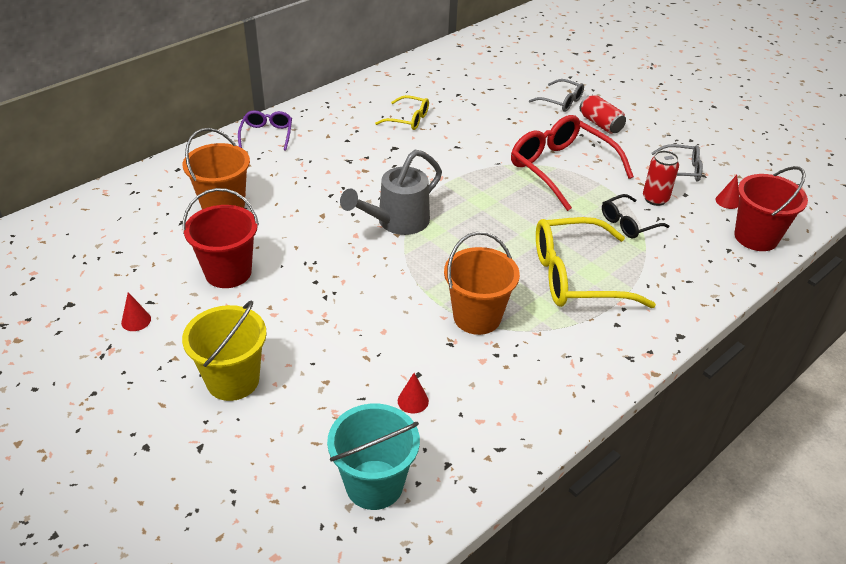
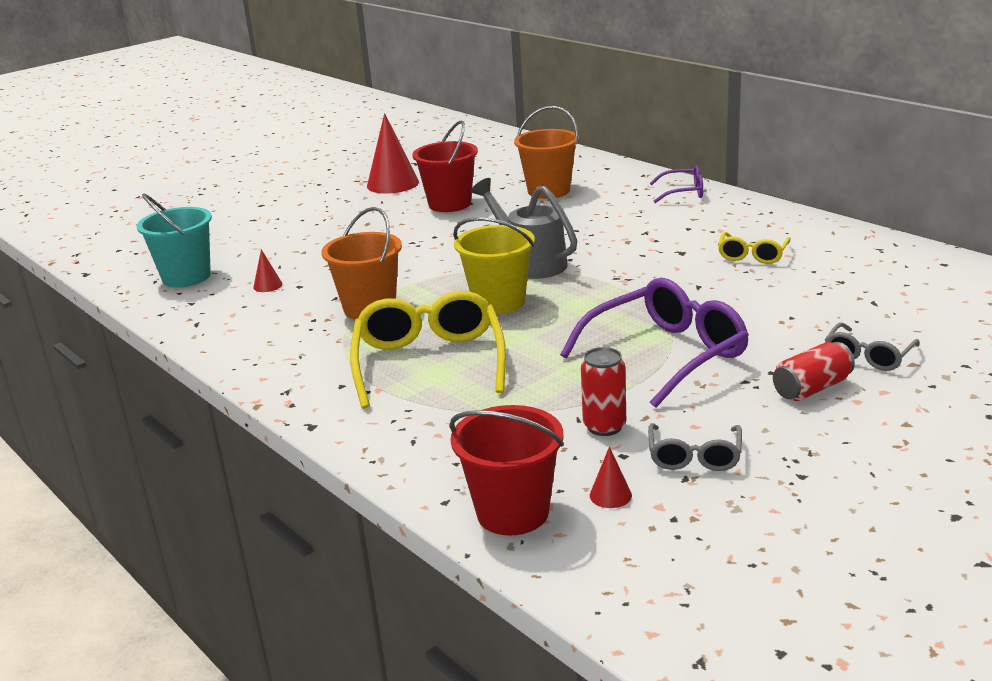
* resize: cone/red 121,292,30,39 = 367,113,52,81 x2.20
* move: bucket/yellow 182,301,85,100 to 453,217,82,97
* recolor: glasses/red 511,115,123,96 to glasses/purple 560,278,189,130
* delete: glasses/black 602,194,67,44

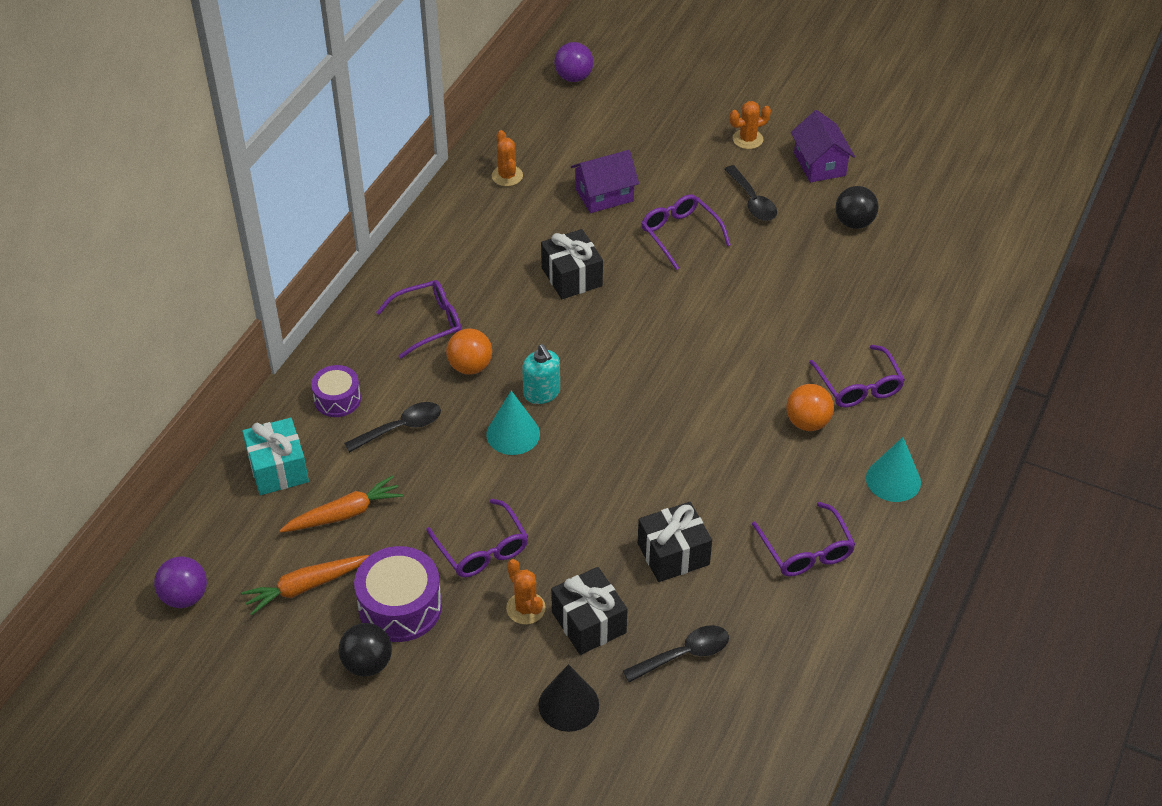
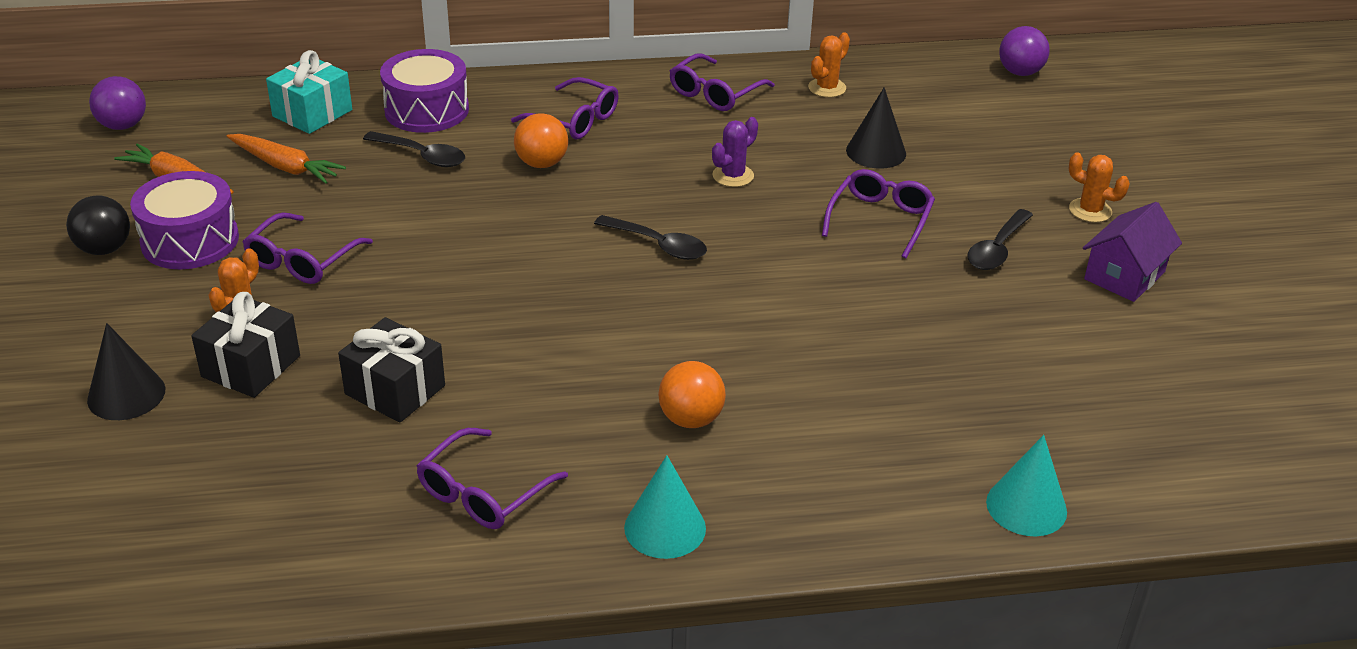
* resize: drum/purple 311,365,50,52 = 380,49,89,84 x1.62
* move: spoon/black 623,625,106,58 to 594,215,113,45
* move: glasses/purple 809,345,96,62 to 670,54,105,57
* replace: gift/black 541,229,62,70 to cactus/purple 712,117,46,70
* replace: house/purple 571,150,68,63 to cone/black 846,87,60,82
* move: cone/turquoise 486,391,54,64 to 986,435,81,101
* delete: soap dispenser/turquoise 522,344,38,60
* delete: ball/black 835,186,44,43

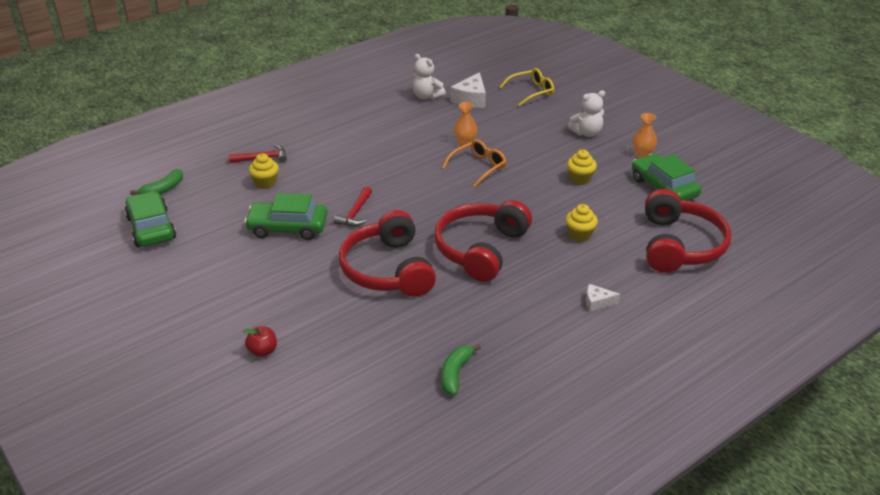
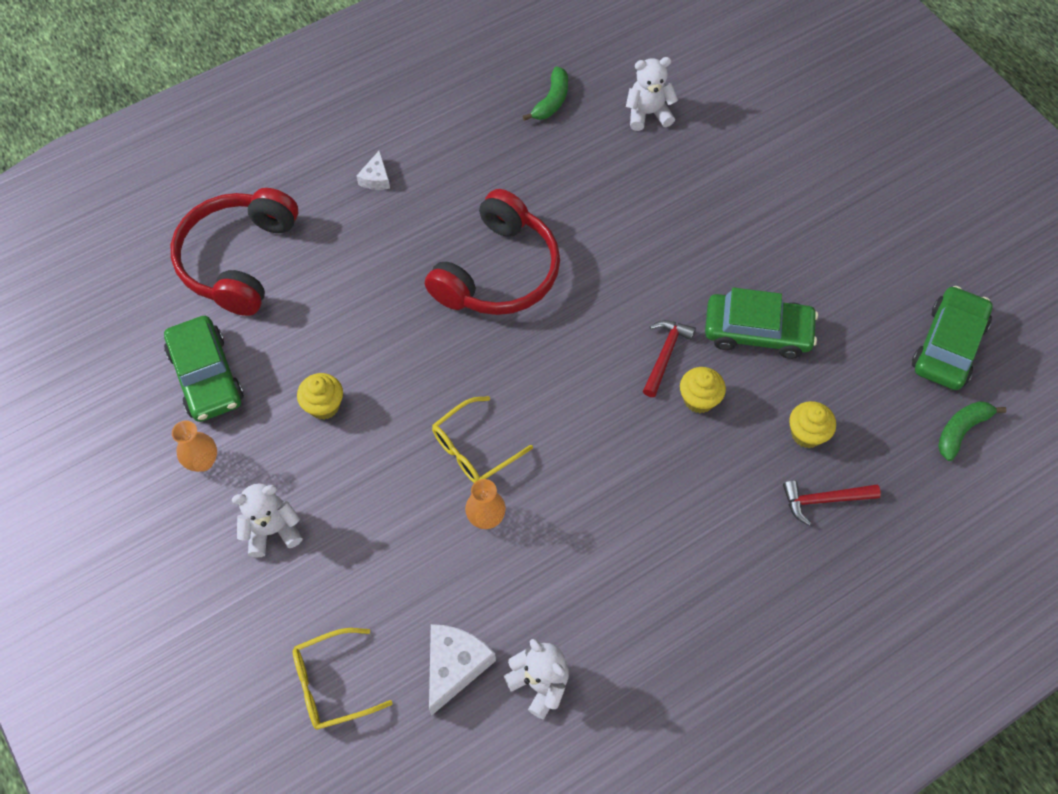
* rotate: cheese/white 586,284,34,28 = 357,150,33,40 90 degrees clockwise
* recolor: glasses/orange 442,139,64,48 to glasses/yellow 432,396,101,87
* insert: teddy bear/white 626,57,52,74
* move: cupcake/yellow 565,204,33,38 to 680,367,46,46
* rotate: car/green 125,191,51,56 = 912,286,81,104 135 degrees counterclockwise
* delete: apple/red 243,326,34,31
* delete: headphones/red 339,210,97,87

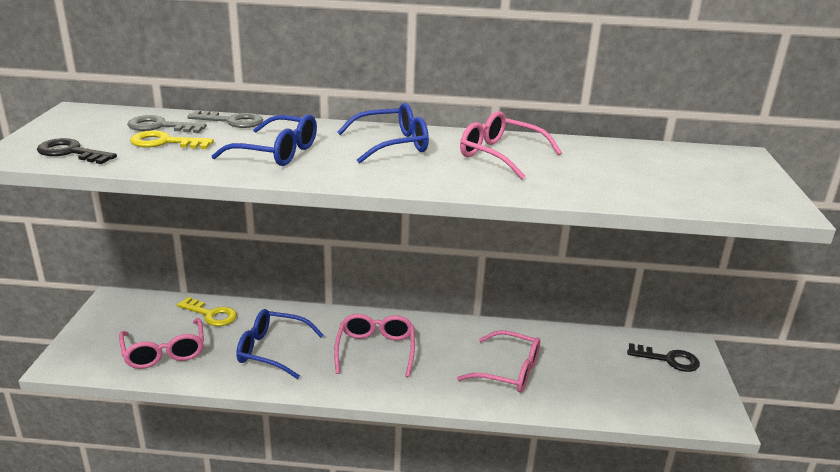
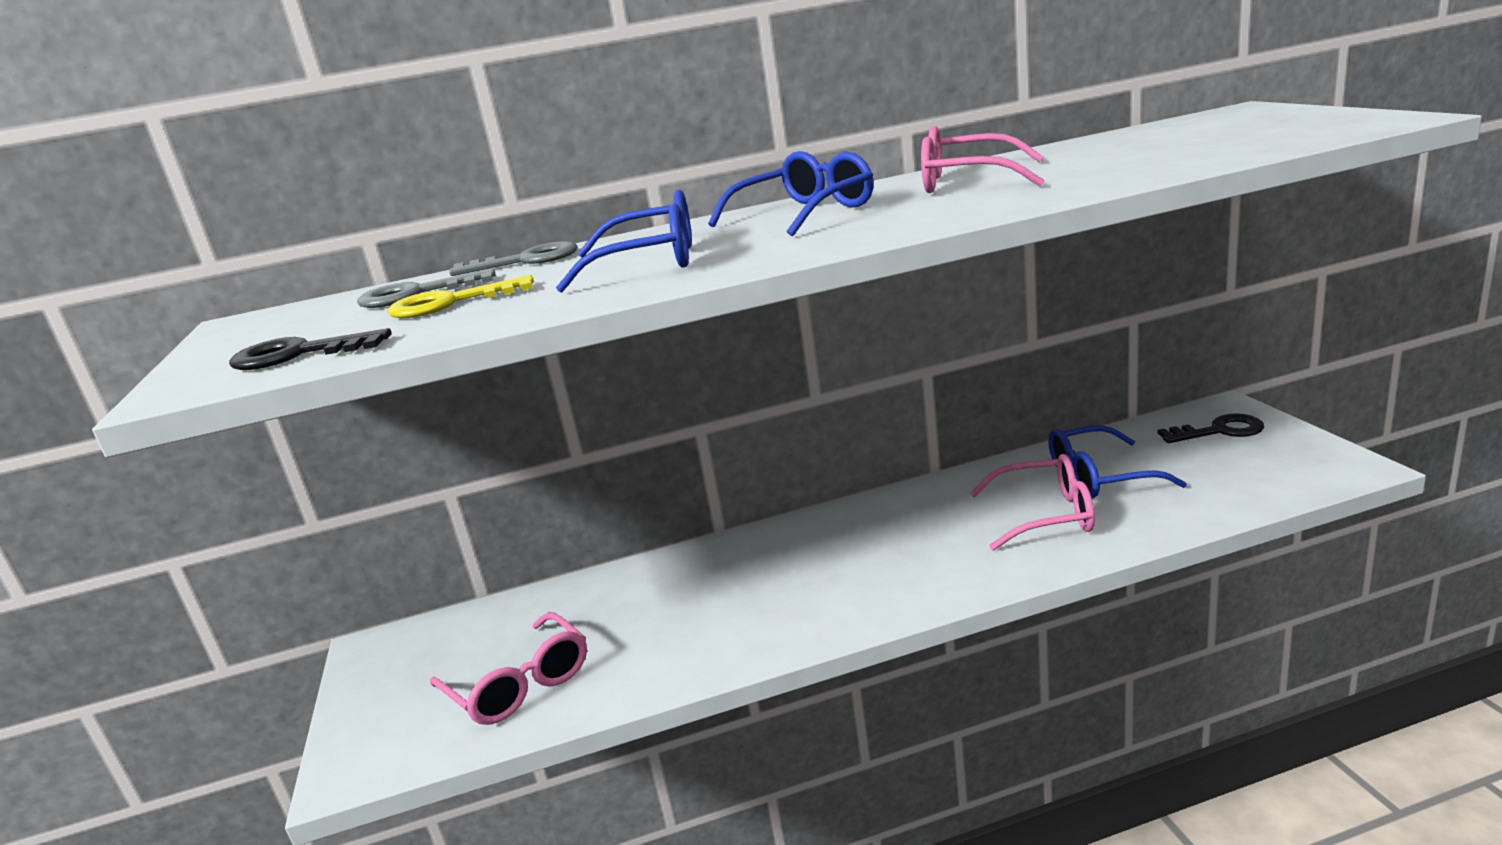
* move: glasses/blue 236,309,88,70 to 1048,425,139,73
* delete: key/yellow 177,297,60,29
* delete: glasses/pink 334,314,81,63

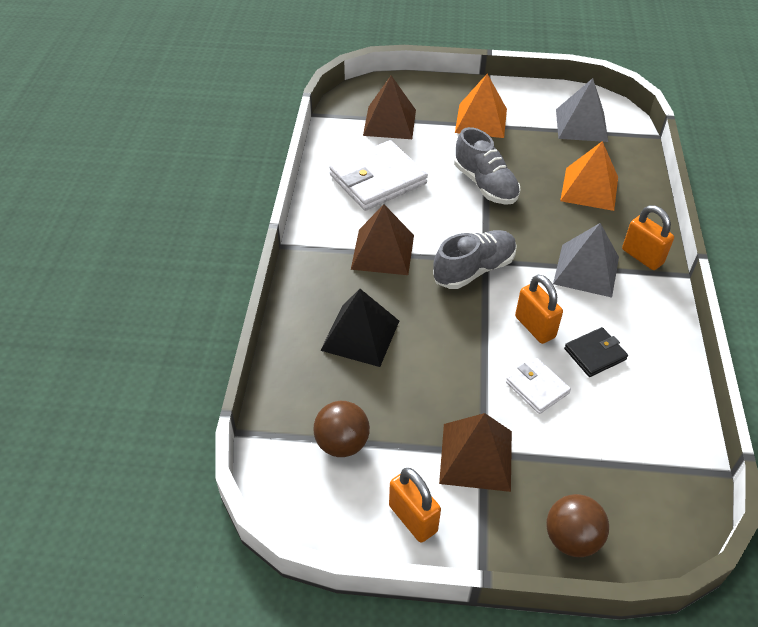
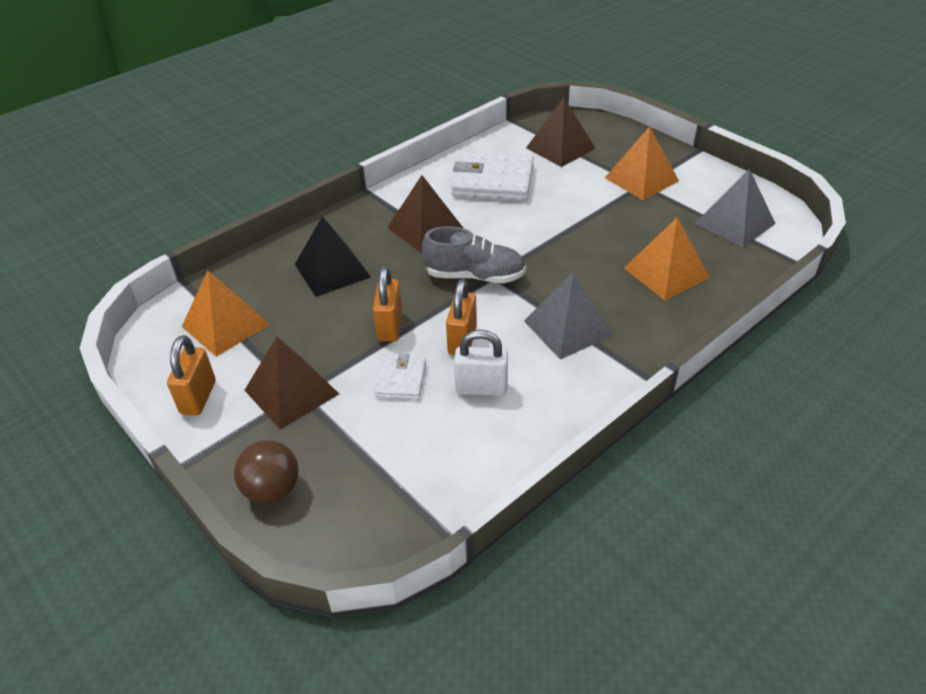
* replace: ball/brown 313,401,57,56 to pyramid/orange 181,271,89,86
* move: padlock/orange 622,205,52,65 to 373,266,29,76
* replace: wallet/black 564,327,64,50 to padlock/white 454,330,54,66
* delete: shoe/grey 454,127,66,78

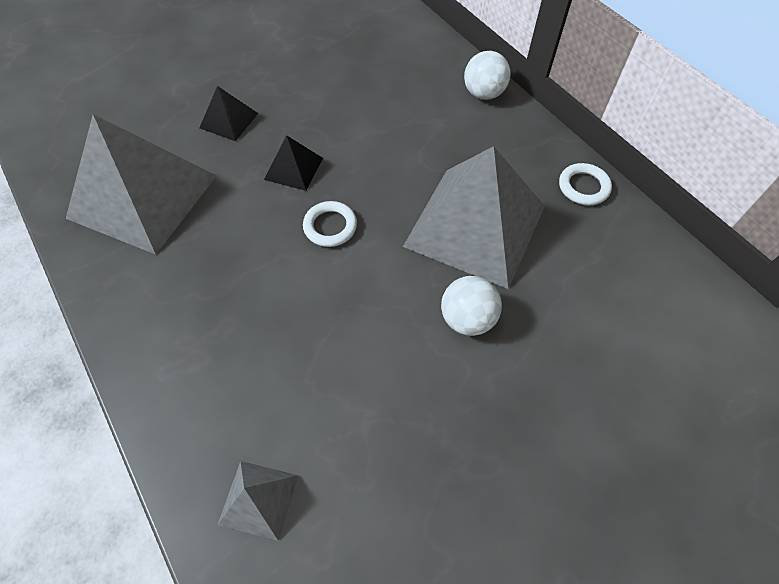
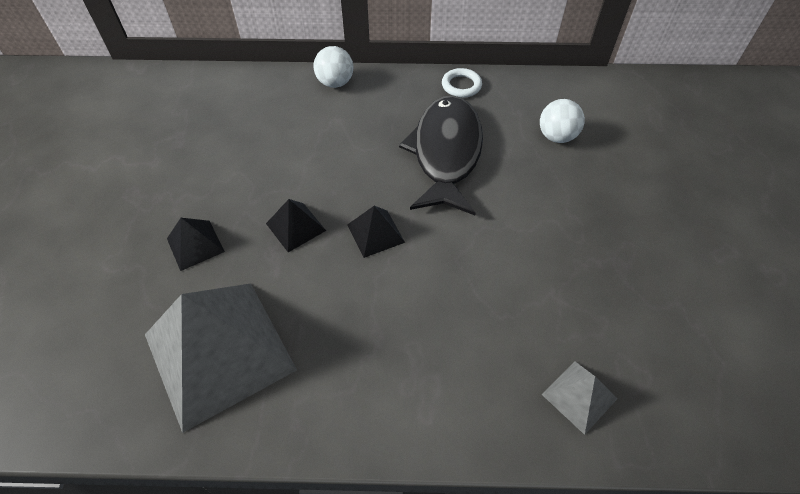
* replace: ring/white 303,201,54,46 to pyramid/black 347,206,58,52
* replace: pyramid/grey 403,146,142,143 to fish/black 399,95,84,120
* move: ball/white 441,276,61,60 to 540,99,45,44

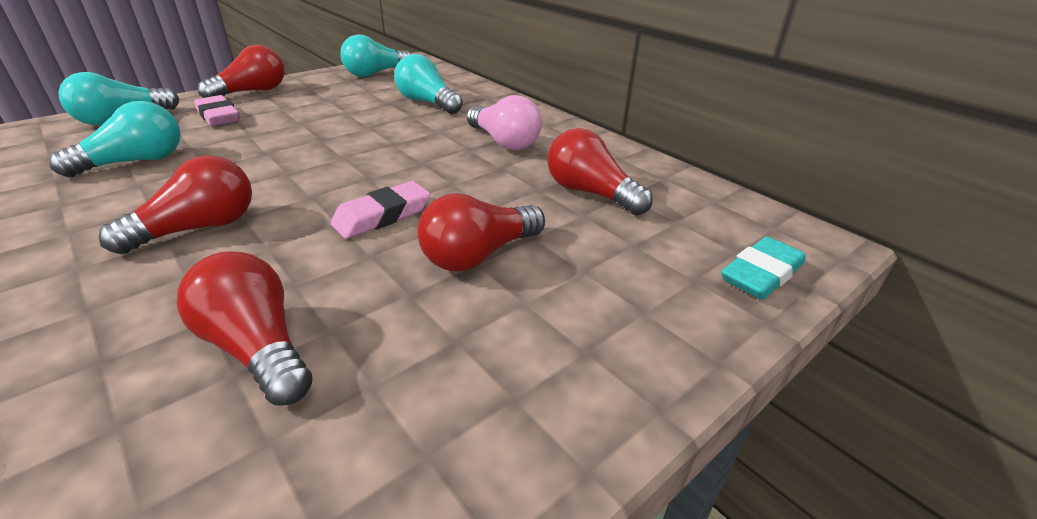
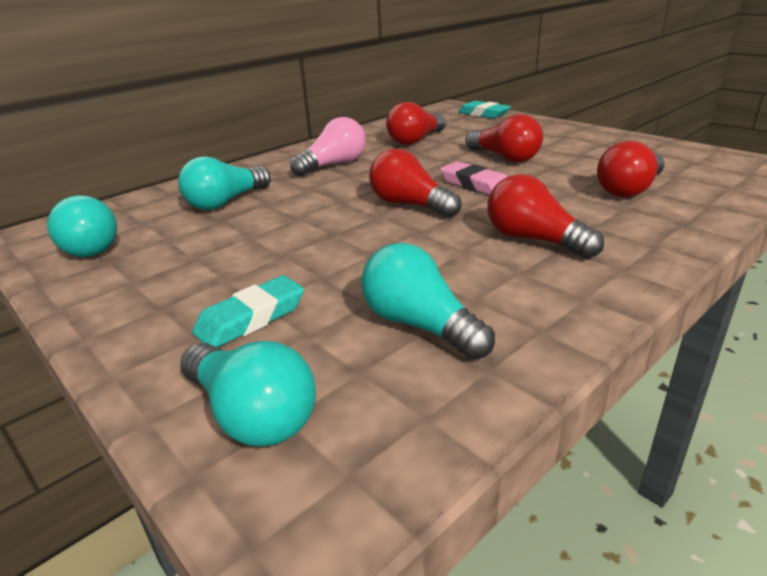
* recolor: eraser/pink 194,95,46,31 to eraser/turquoise 192,275,112,73
* move: light bulb/red 198,45,87,53 to 369,149,92,69

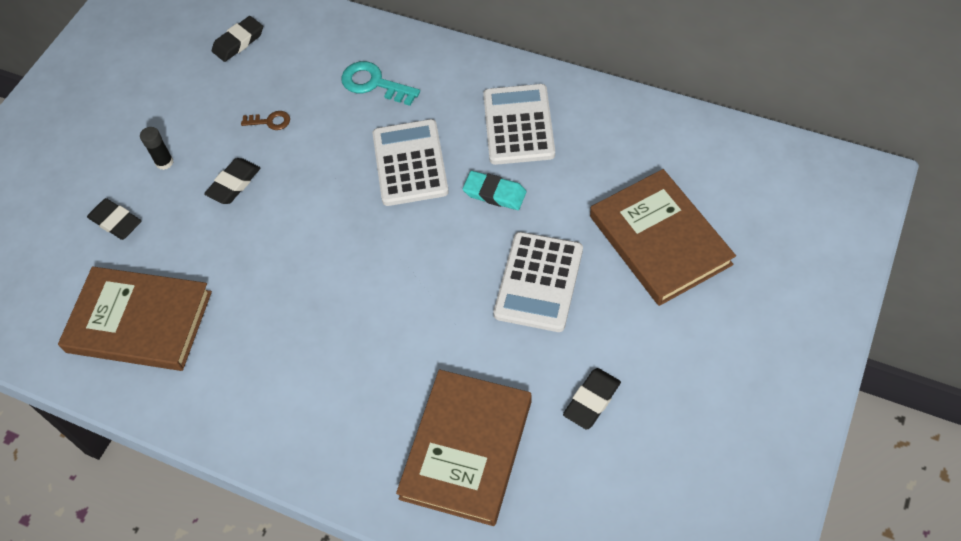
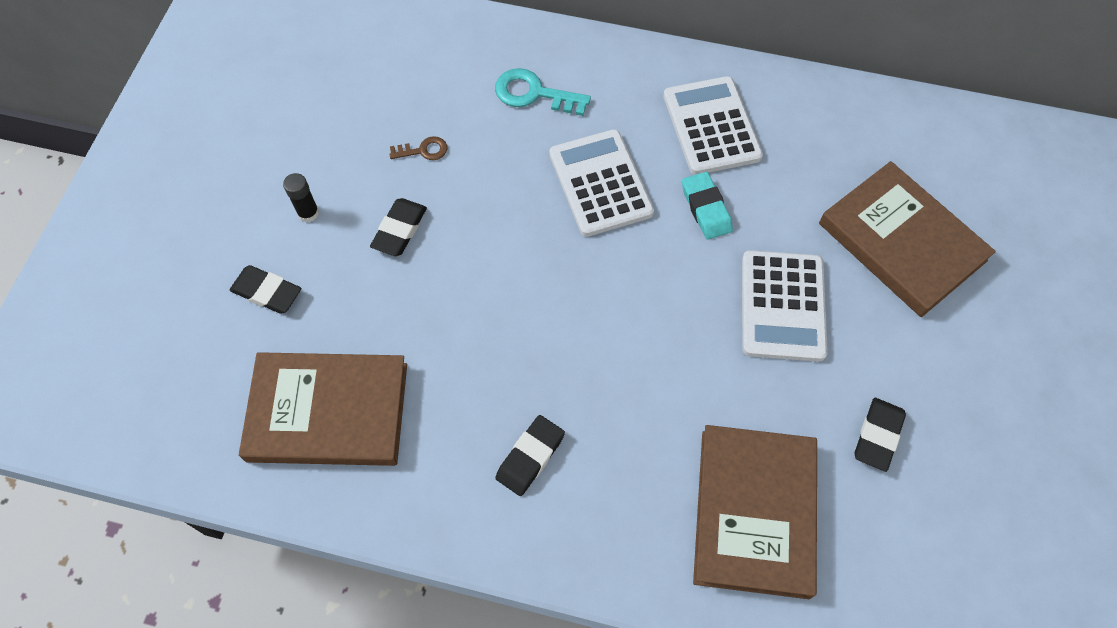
* move: eraser/black 212,16,51,46 to 495,415,70,81
* rotate: eraser/turquoise 463,171,63,39 = 682,172,51,68 60 degrees clockwise

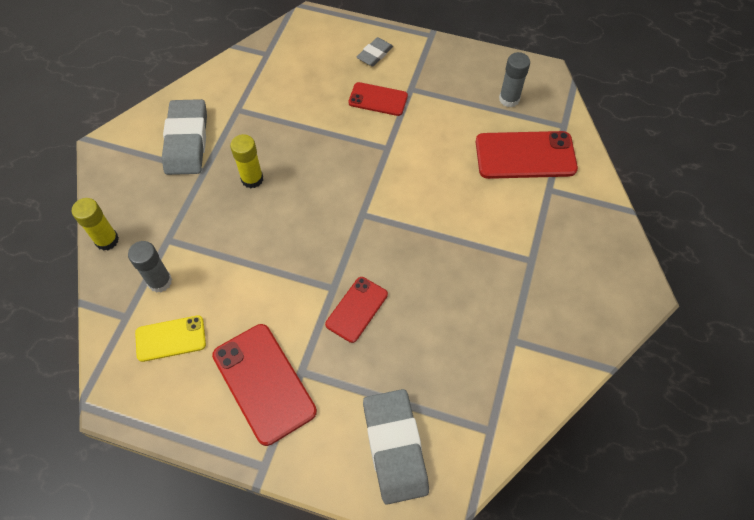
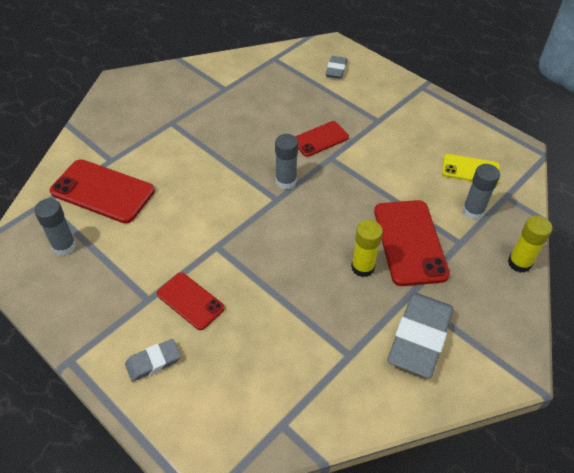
* insert: glue stick/grey 275,134,23,55
* resize: eraser/grey 363,389,66,116 = 326,56,21,23 x0.53
* move: phone/red 212,324,105,122 to 374,200,76,86

